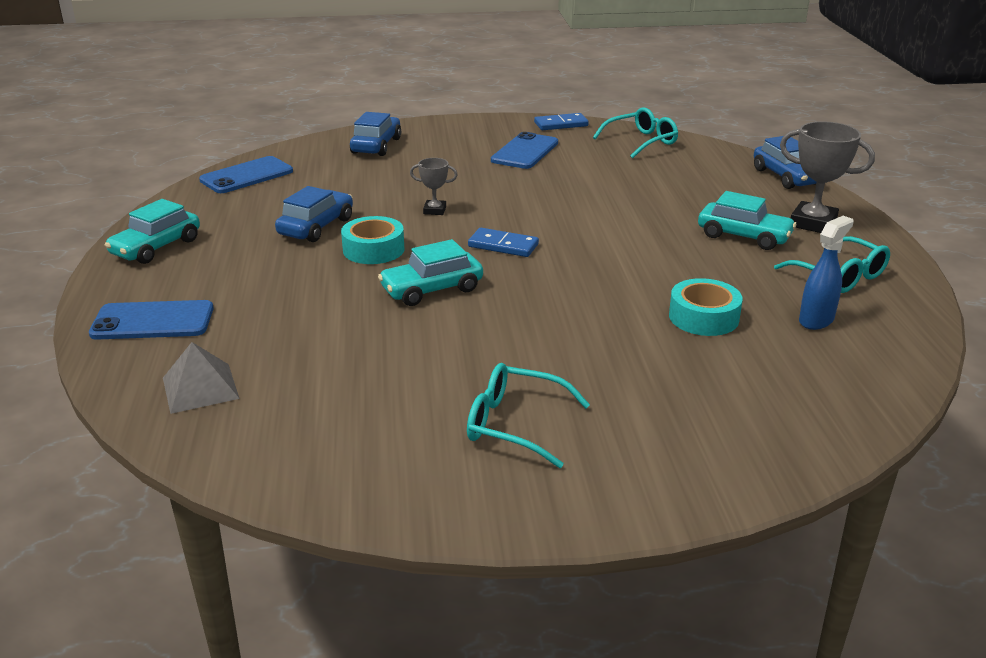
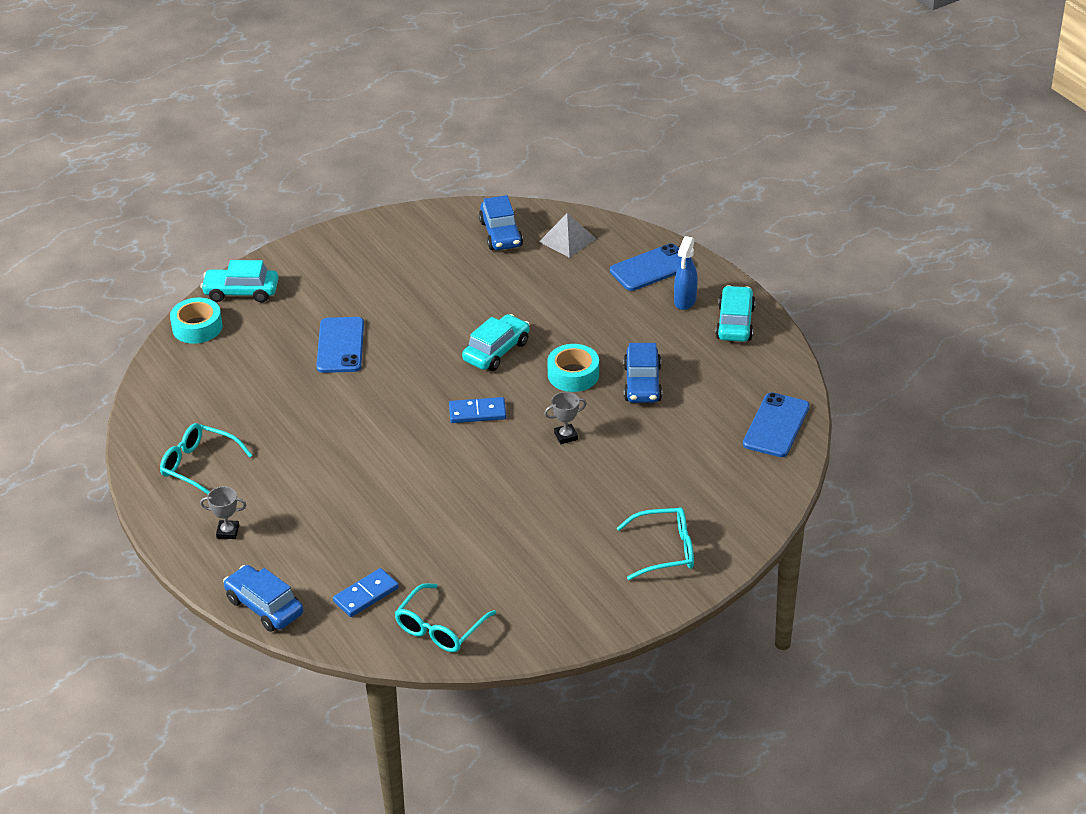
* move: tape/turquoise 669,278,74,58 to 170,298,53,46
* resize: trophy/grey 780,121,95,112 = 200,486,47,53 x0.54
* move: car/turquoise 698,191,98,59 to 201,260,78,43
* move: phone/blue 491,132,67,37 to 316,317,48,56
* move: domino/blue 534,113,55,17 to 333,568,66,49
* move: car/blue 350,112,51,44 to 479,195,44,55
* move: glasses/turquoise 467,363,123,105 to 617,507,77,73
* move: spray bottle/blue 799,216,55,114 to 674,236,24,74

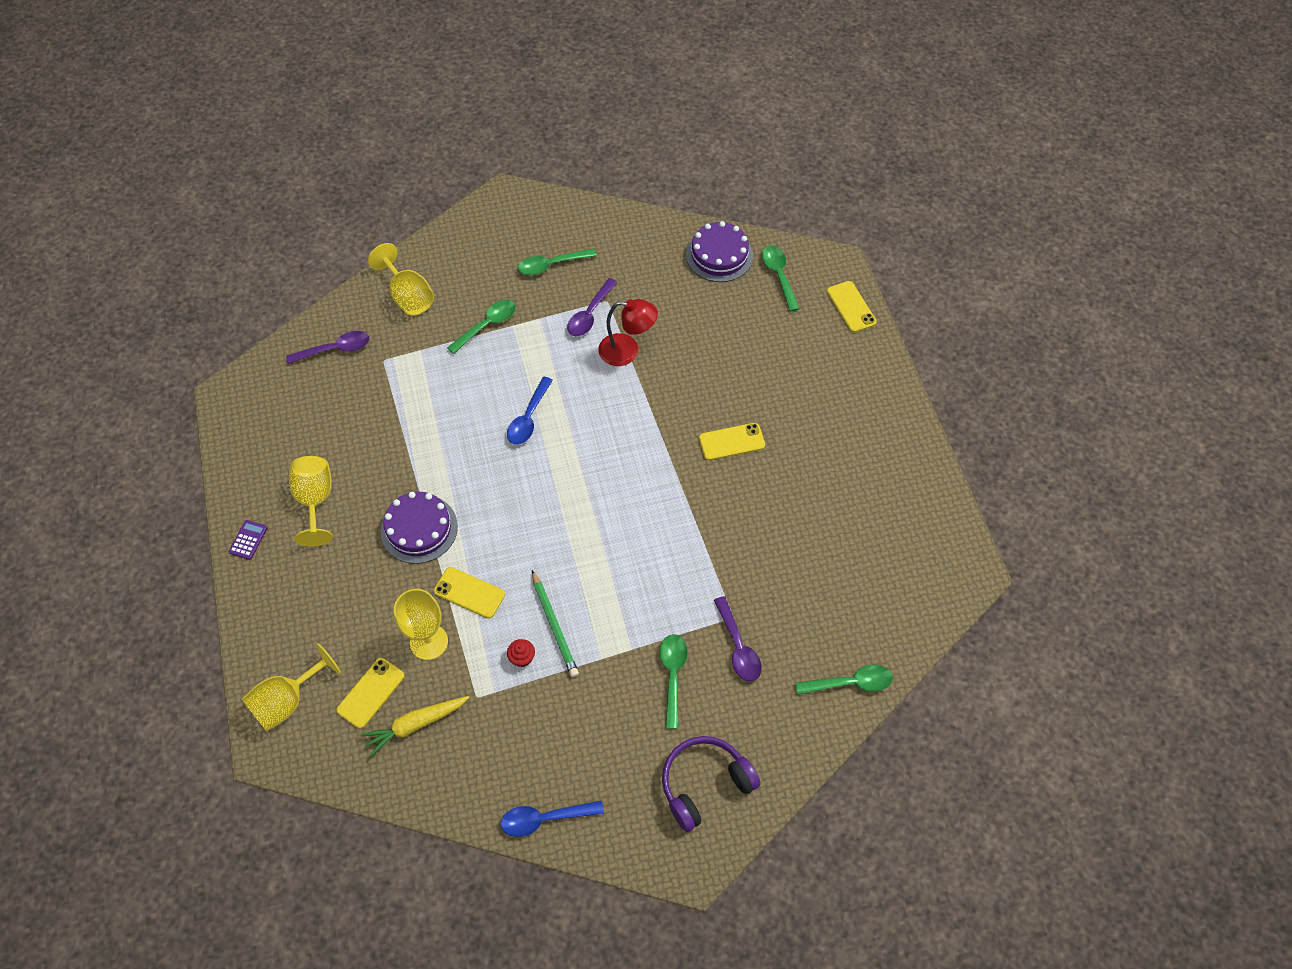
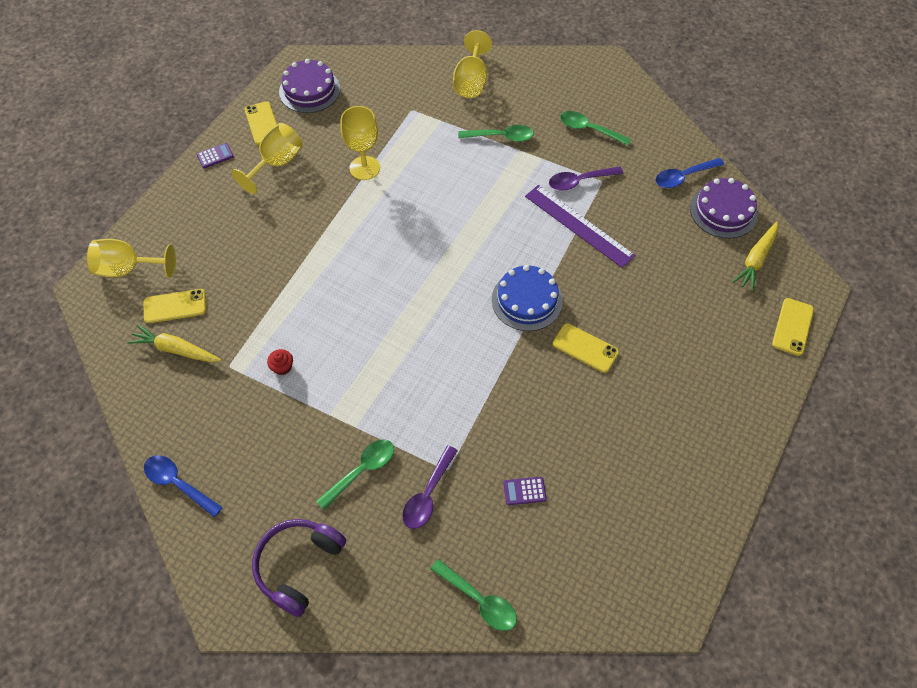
* move: phone/yellow 434,567,71,52 to 245,101,32,44
* rotate: headphones/purple 662,736,99,96 = 252,519,94,98 75 degrees counterclockwise
* move: cake/purple 381,492,77,72 to 279,59,61,54
* move: goblet/yellow 394,589,54,71 to 340,106,40,74
* insert: cake/blue 492,265,71,66
* insert: calculator/purple 503,477,43,28
* replace: lamp/red 598,299,60,67 to ruler/purple 525,185,110,83
* move: spoon/blue 507,377,46,68 to 655,158,69,30
* replace: spoon/green 762,246,38,66 to carrot/yellow 732,221,46,70
* delete: spoon/purple 286,331,83,33
* delete: pencil/green 532,570,47,107

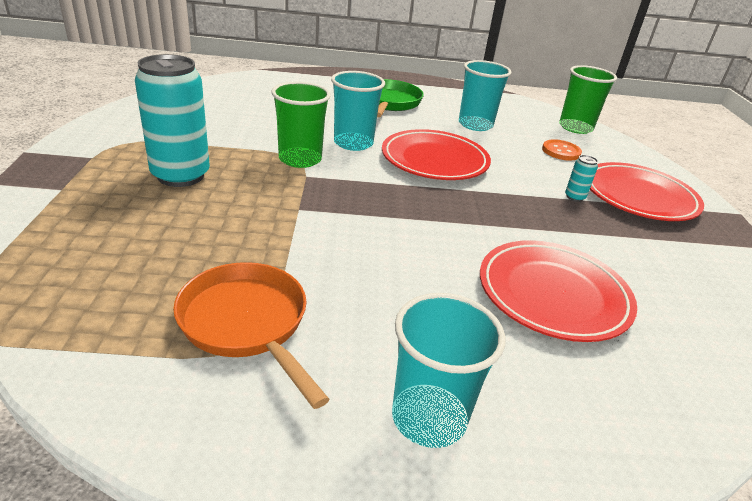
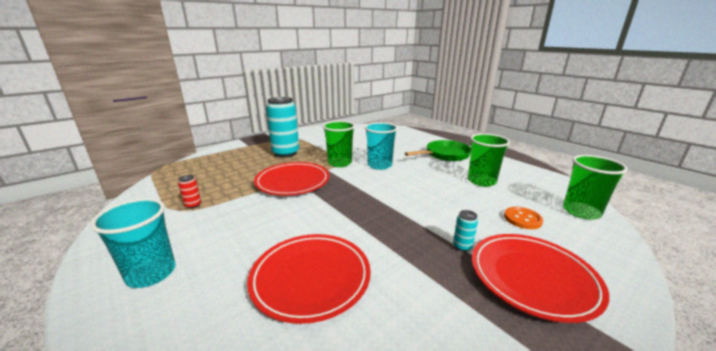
* replace: pan/orange 173,262,157,147 to can/red 178,175,23,34
* move: plate/red 382,129,109,51 to 254,162,75,34
* recolor: cup/turquoise 459,60,52,71 to cup/green 468,133,42,54

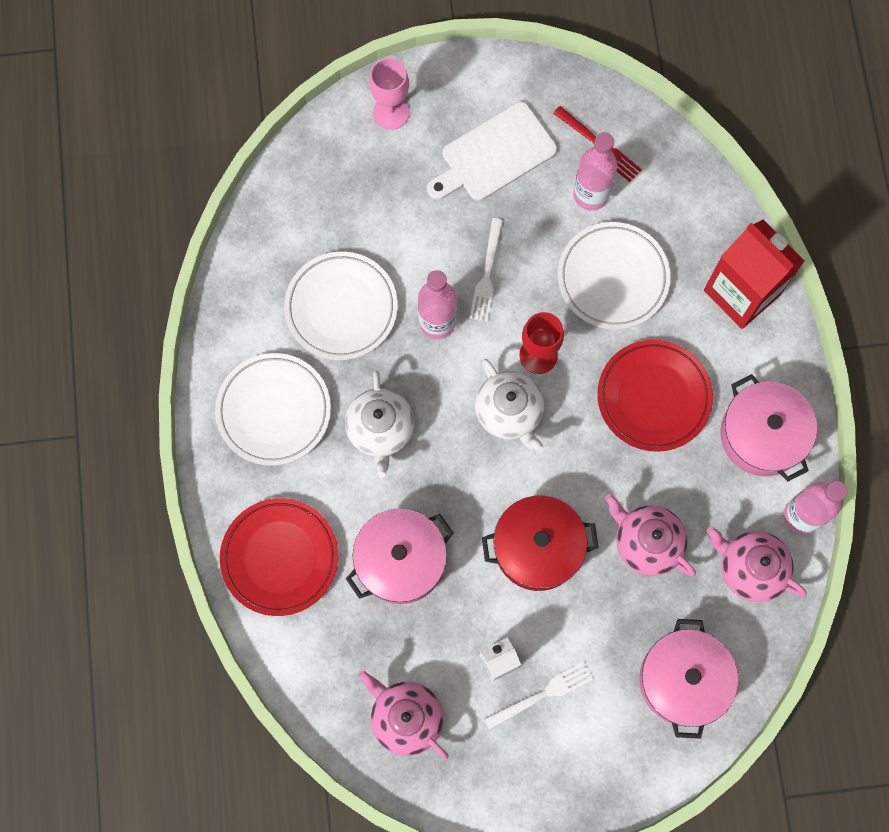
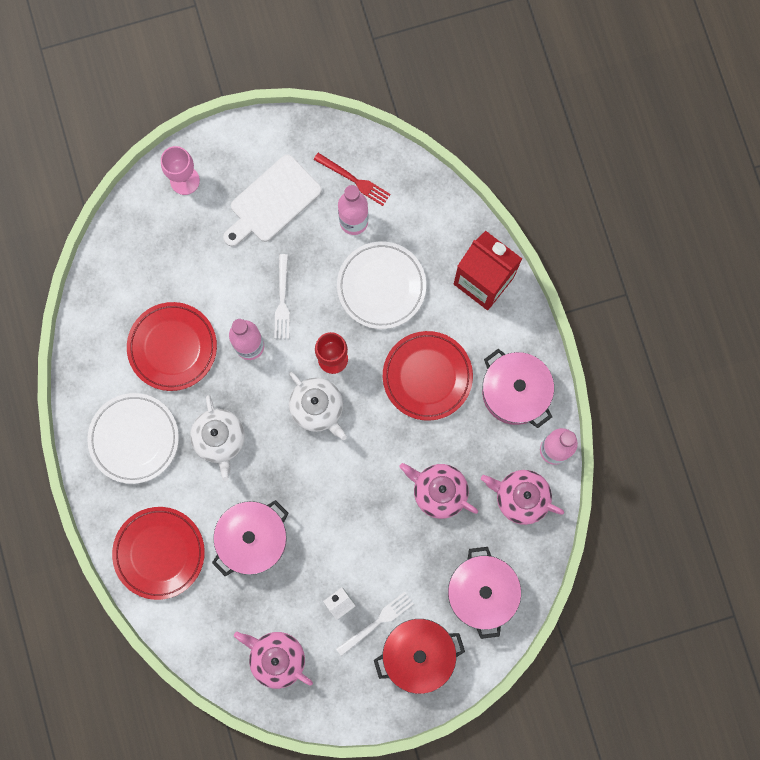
* recolor: plate/white 284,252,114,108 to plate/red 127,302,90,89
* move: pot/red 482,495,117,96 to 374,619,91,75

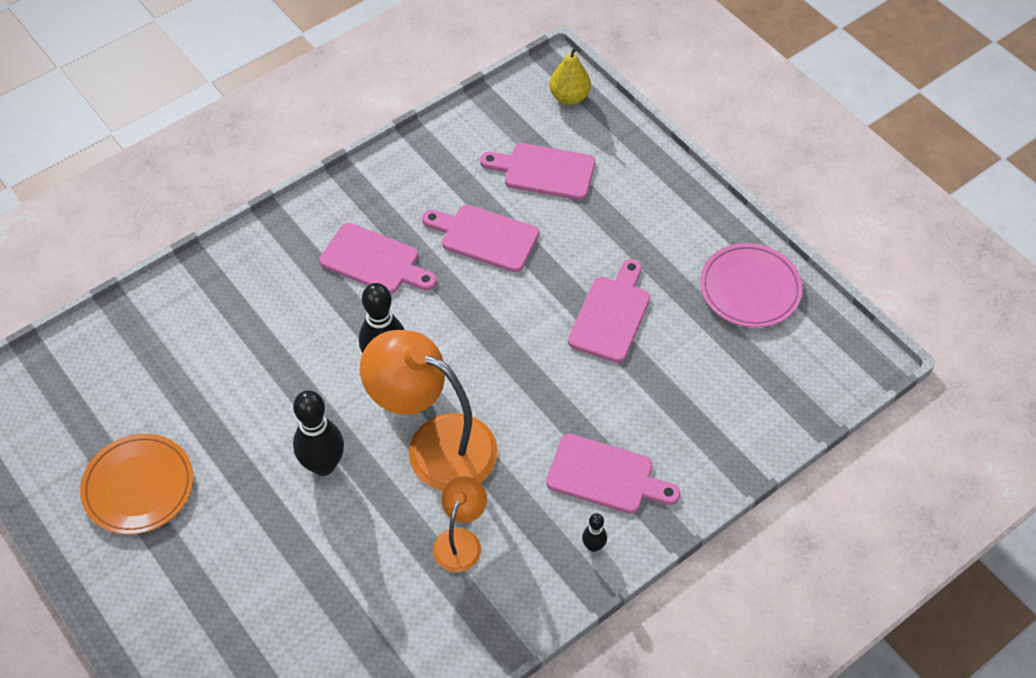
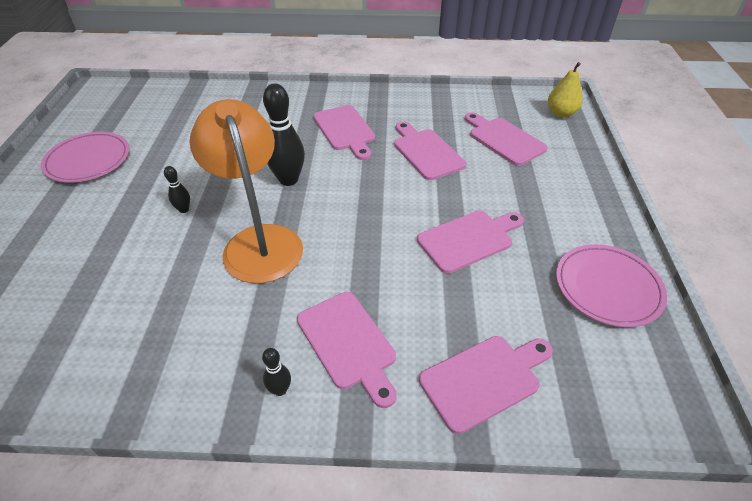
* recolor: plate/orange 80,434,113,101 to plate/pink 41,132,89,51
* resize: bowling pin/black 293,390,51,86 = 164,166,26,47 x0.49
* insert: cutting board/pink 419,336,134,98
* delete: lamp/orange 433,476,54,96

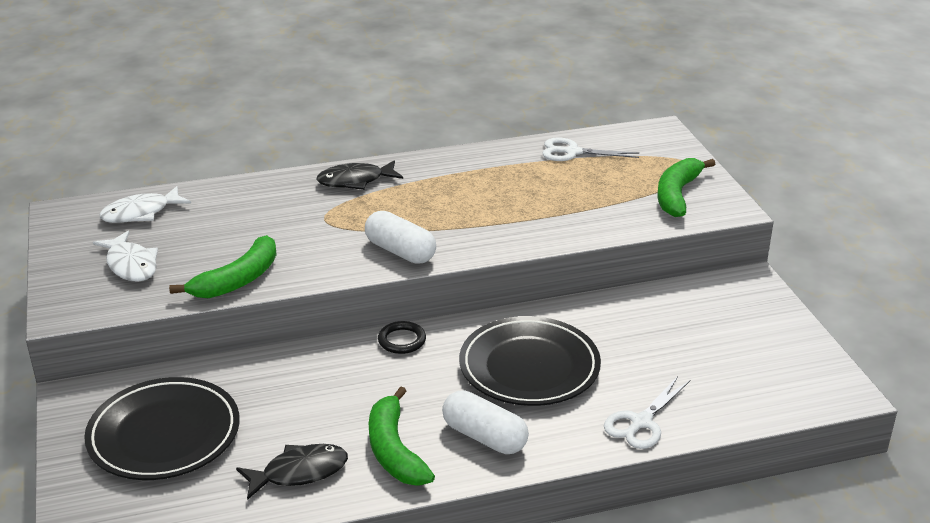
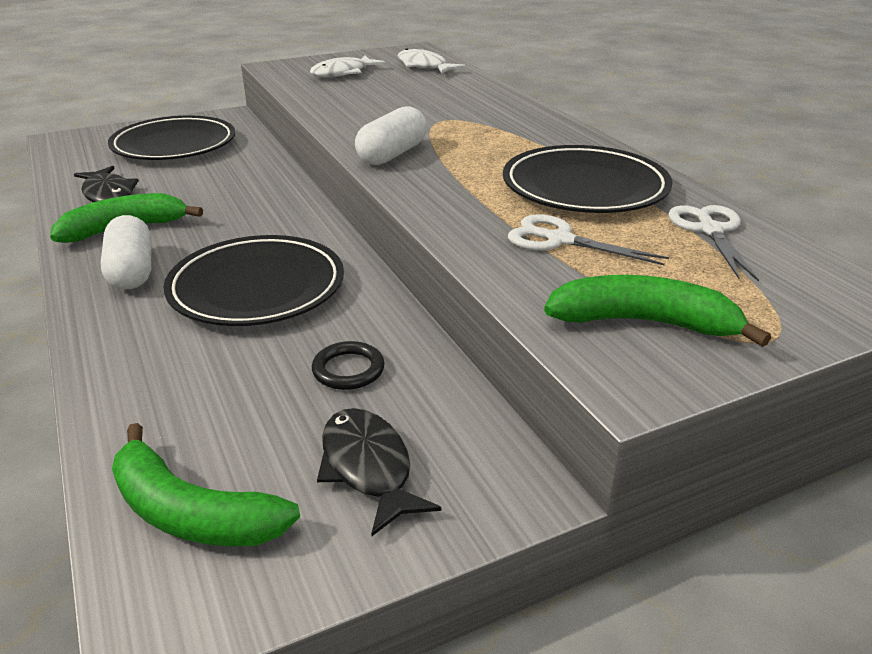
* rotate: capsule/white 442,390,87,64 = 101,215,50,74 45 degrees counterclockwise
* move: banana/green 169,235,108,63 to 112,423,188,124
* move: ring/black 378,321,48,33 to 312,341,73,49
* move: fish/black 316,160,87,30 to 317,408,124,128
* insert: plate/black 503,145,170,68
* move: scissors/white 604,376,86,73 to 508,214,161,51

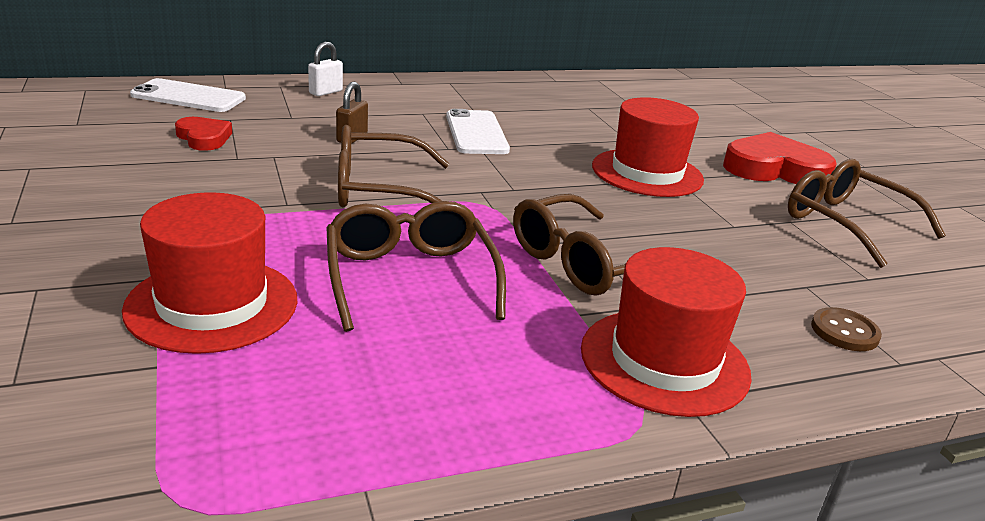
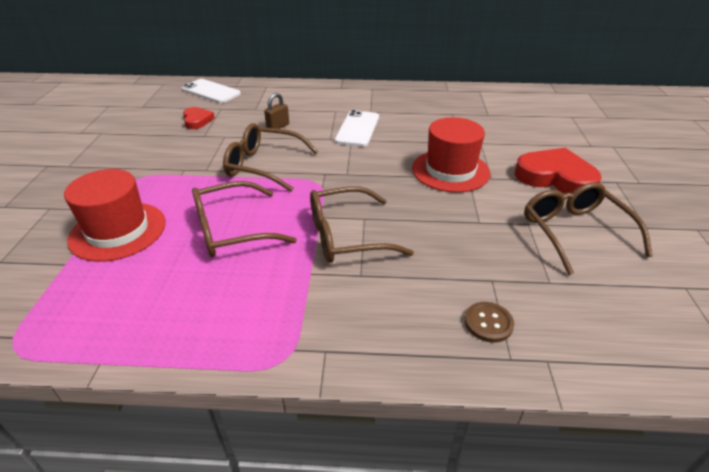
* rotate: glasses/brown 326,201,180,131 = 192,181,105,76 120 degrees counterclockwise
* delete: padlock/white 308,42,35,54
* delete: hat/red 581,247,171,170

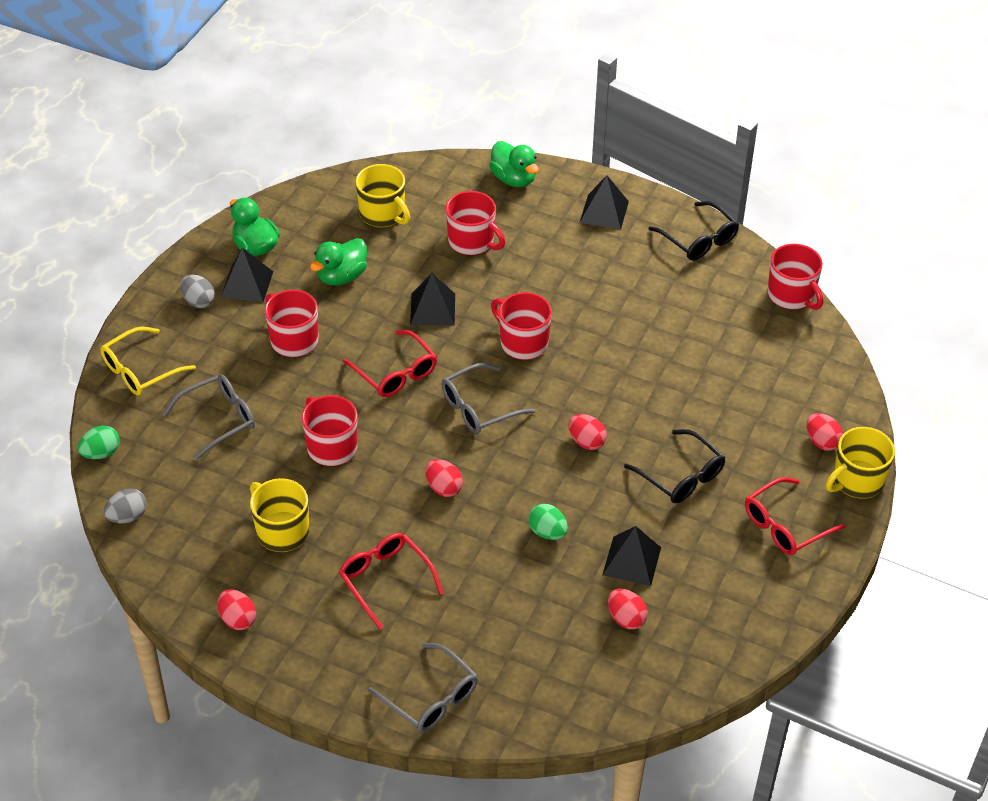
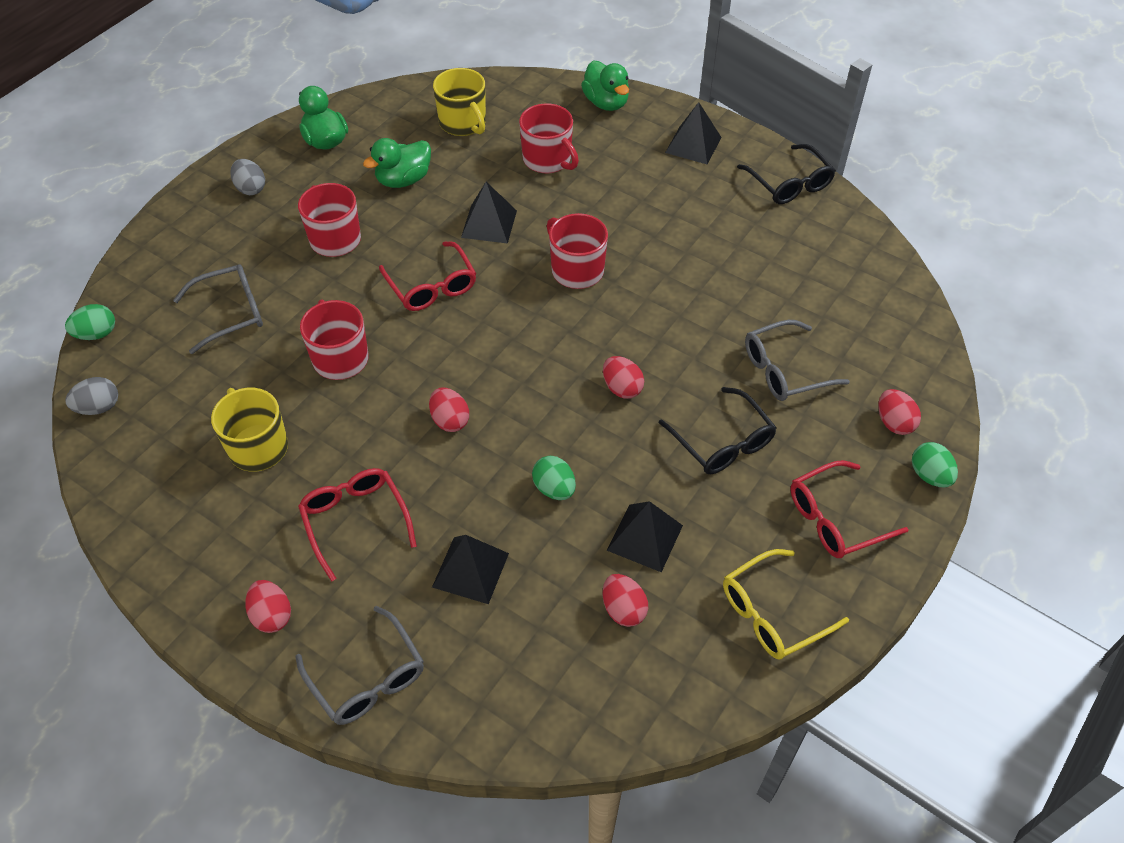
* move: egg/red 217,589,39,41 to 245,580,46,53
* move: pyramid/black 221,248,52,54 to 432,535,77,69
* move: glasses/yellow 100,327,96,69 to 723,549,126,110
* move: glasses/grey 441,363,94,71 to 745,320,105,81
* replace: mug/yellow 826,427,69,72 to egg/green 912,442,46,45
* delete: mug/red 768,244,55,66

